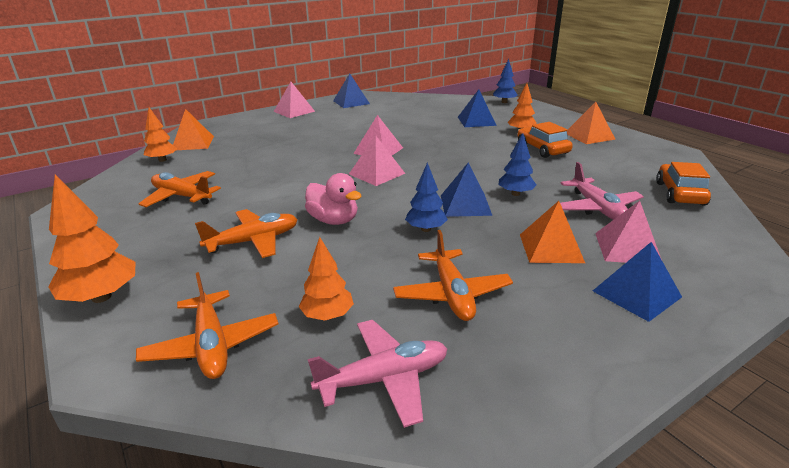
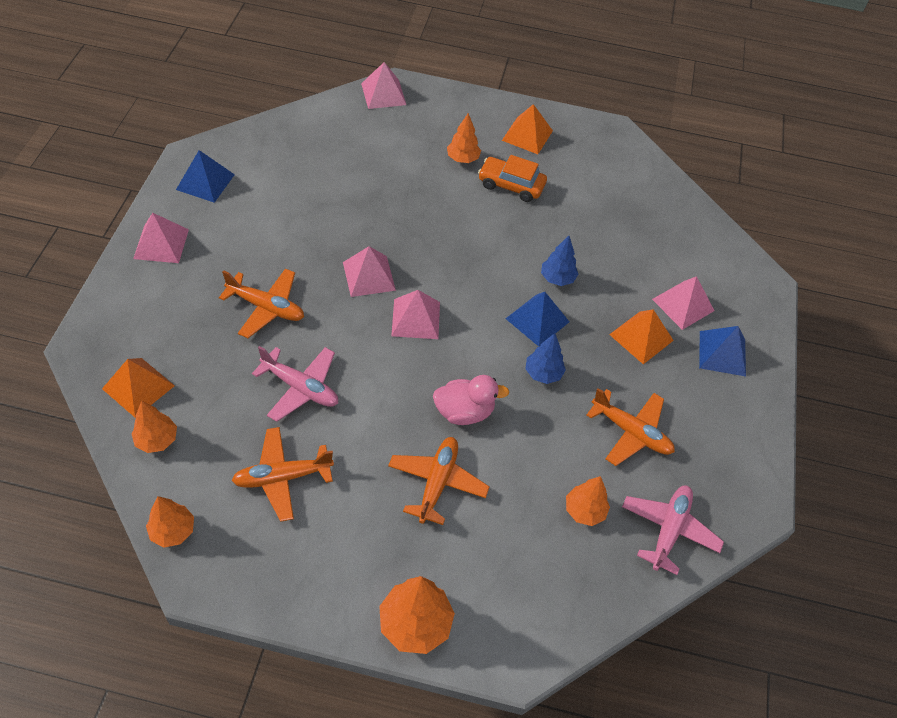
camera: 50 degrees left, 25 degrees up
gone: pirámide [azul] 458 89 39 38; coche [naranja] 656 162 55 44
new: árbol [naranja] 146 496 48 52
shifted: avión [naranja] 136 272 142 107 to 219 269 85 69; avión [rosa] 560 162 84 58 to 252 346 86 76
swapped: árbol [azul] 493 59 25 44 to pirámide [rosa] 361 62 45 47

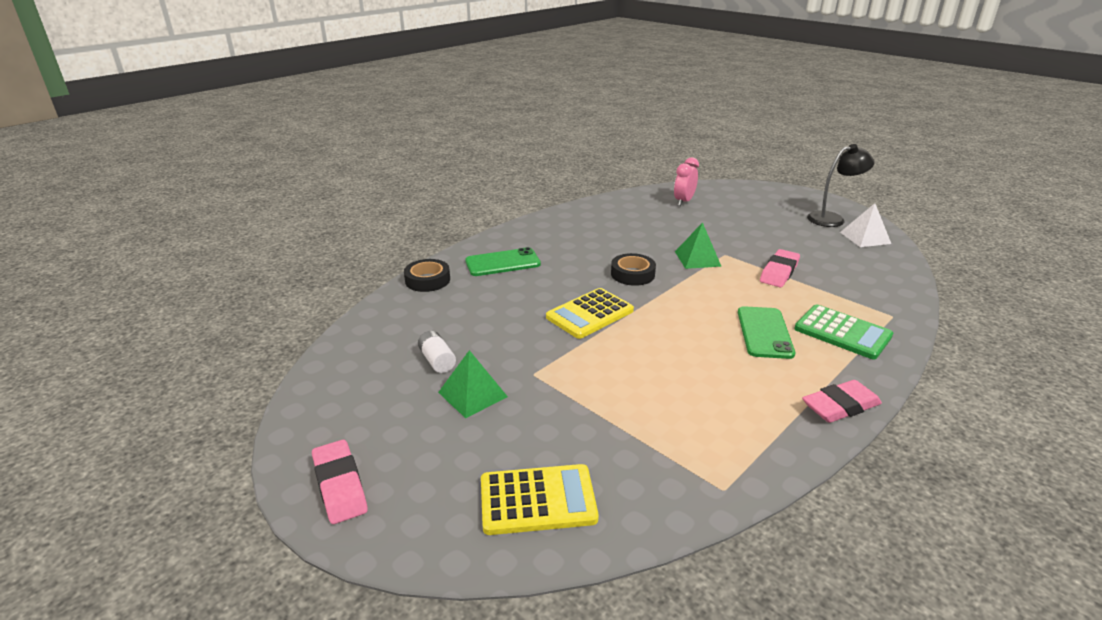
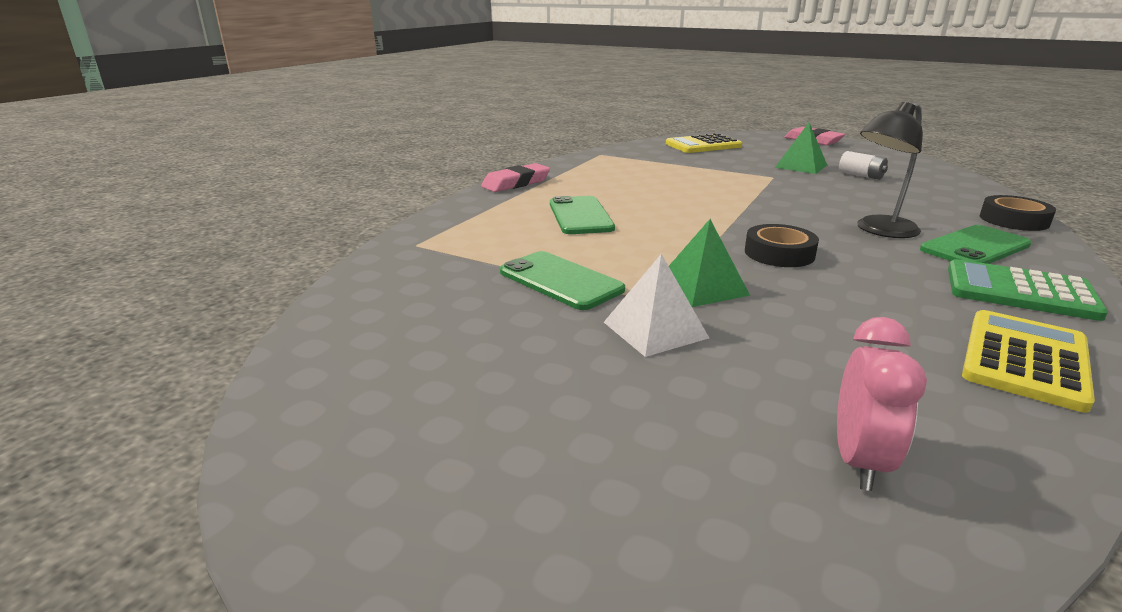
camera: 165 degrees right, 5 degrees down
shifted: calculadora [amarillo] 546 288 88 51 to 962 310 133 103; calculadora [verde] 794 304 99 55 to 948 259 160 62; lámpara [negro] 807 144 68 83 to 857 102 66 136; pirámide [blanco] 840 203 51 44 to 604 254 105 103
swapped: goma de borrar [rosa] 760 249 40 38 to móvil [verde] 500 251 125 59

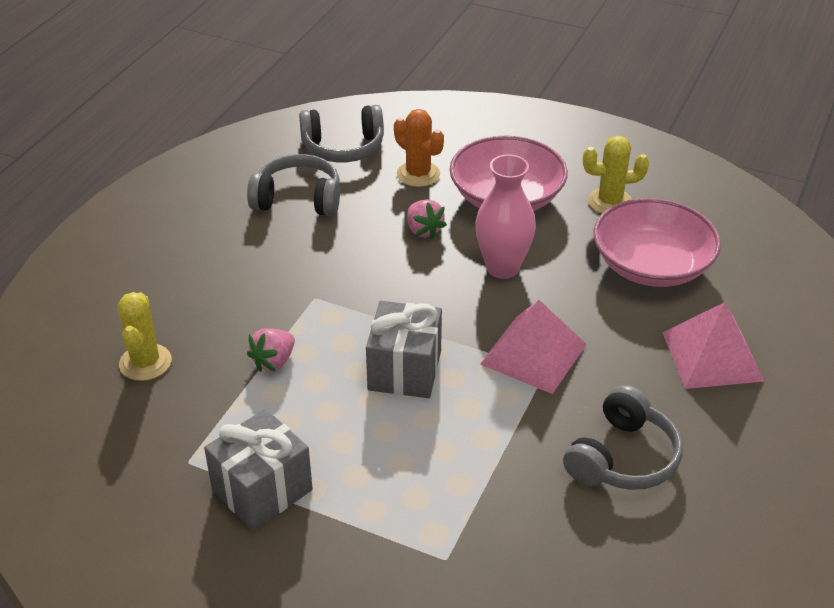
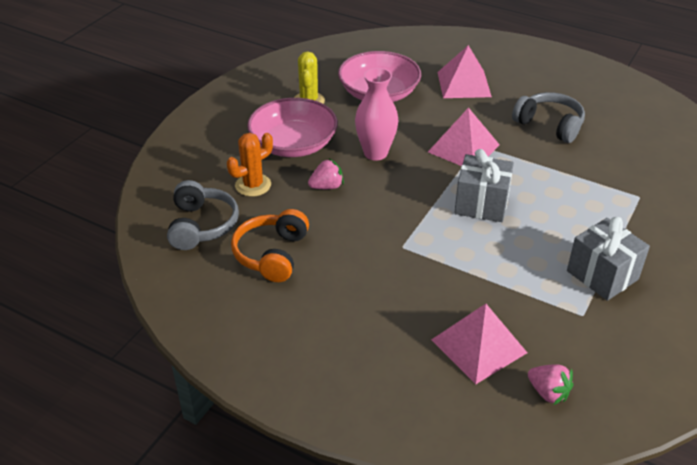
camera: 85 degrees left, 0 degrees up
shifted: fresa [rosa] 247 328 48 44 to 528 364 45 41
swapped: cactus [amarillo] 117 292 55 89 to pirámide [rosa] 431 304 96 80
repainted: auriculares [gris] 247 154 93 62 to auriculares [naranja] 231 209 78 73

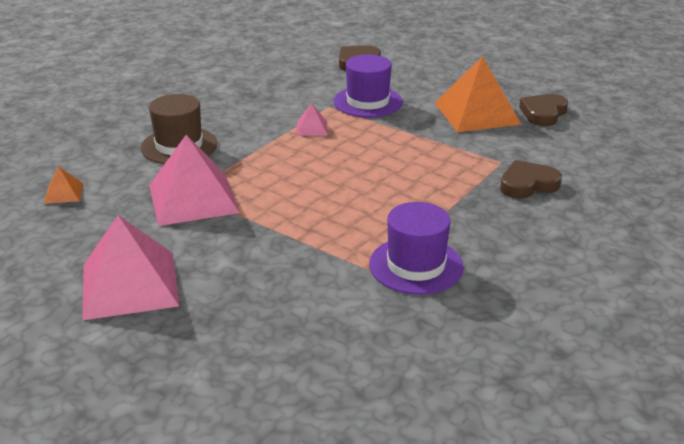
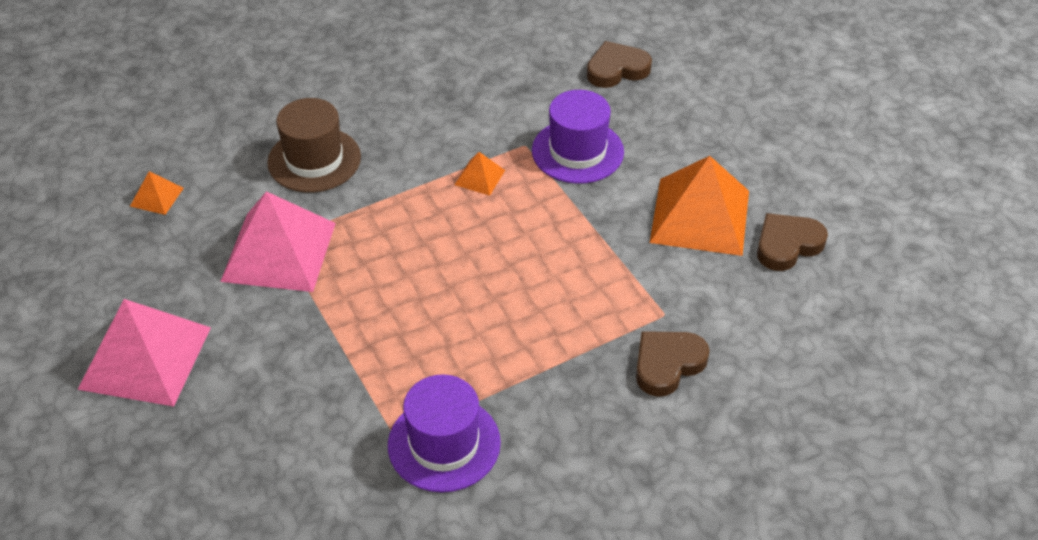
camera: 25 degrees right, 15 degrees up
repainted: pirámide [rosa] 297 103 30 33 to pirámide [naranja] 454 152 51 44
rotated: corazón [marrón] 500 160 62 39 = 636 331 74 66 45 degrees counterclockwise

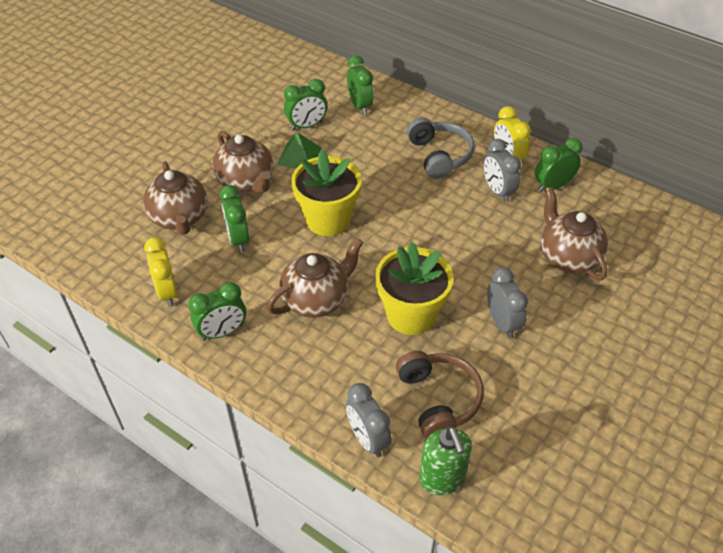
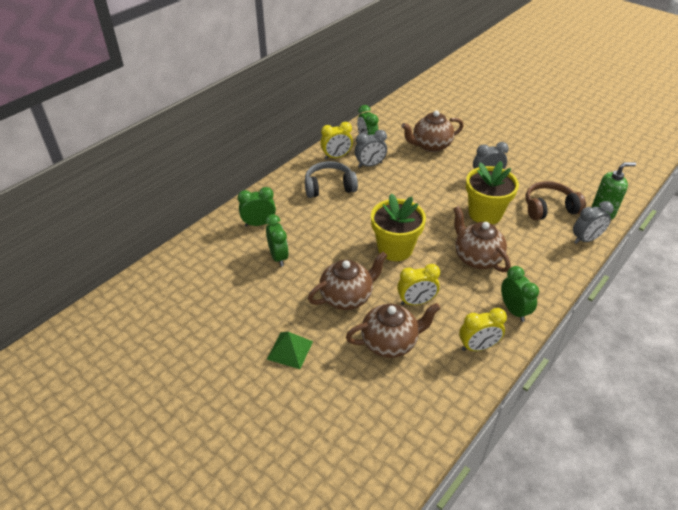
camera: 85 degrees left, 5 degrees down
shifted: pirámide [verde] 277 132 45 36 to 267 332 46 37
repainted: despertador [verde] 220 185 29 67 to despertador [amarillo] 397 264 43 41

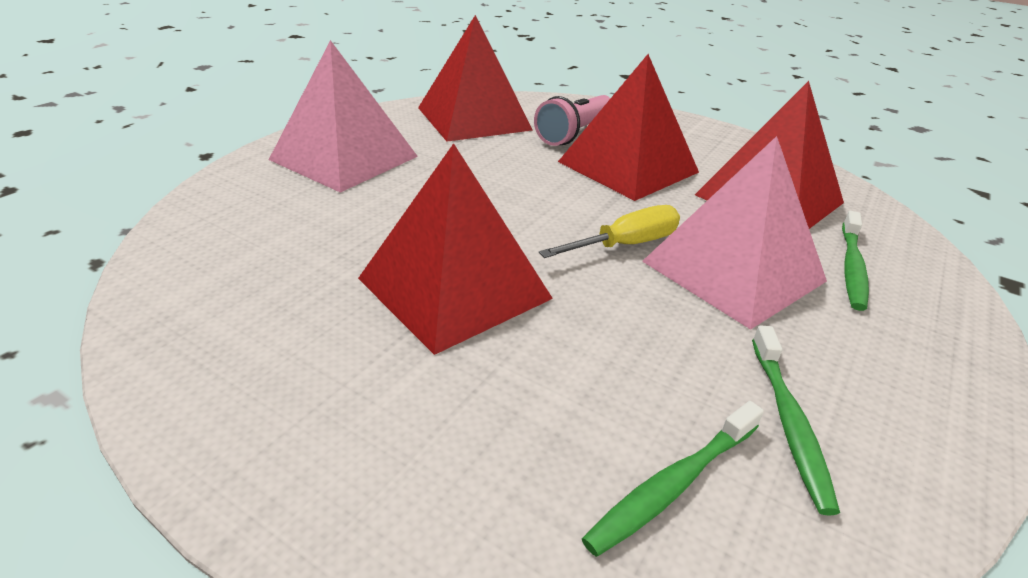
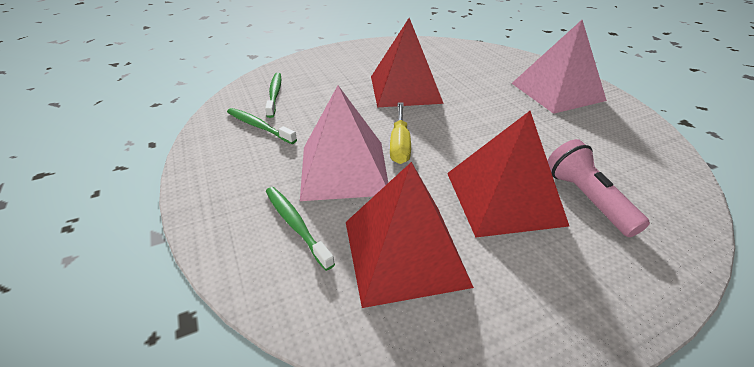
camera: 125 degrees right, 5 degrees up
gone: pirámide [rojo] 418 15 114 127

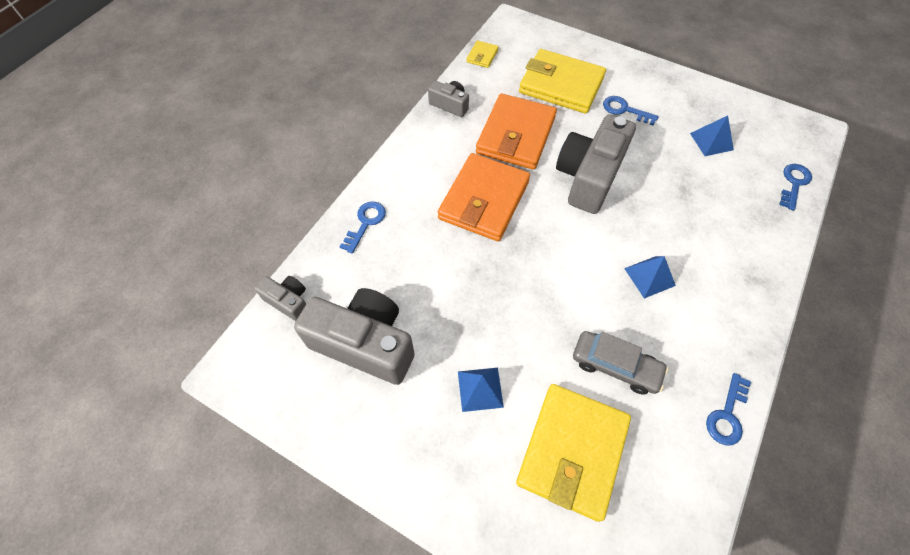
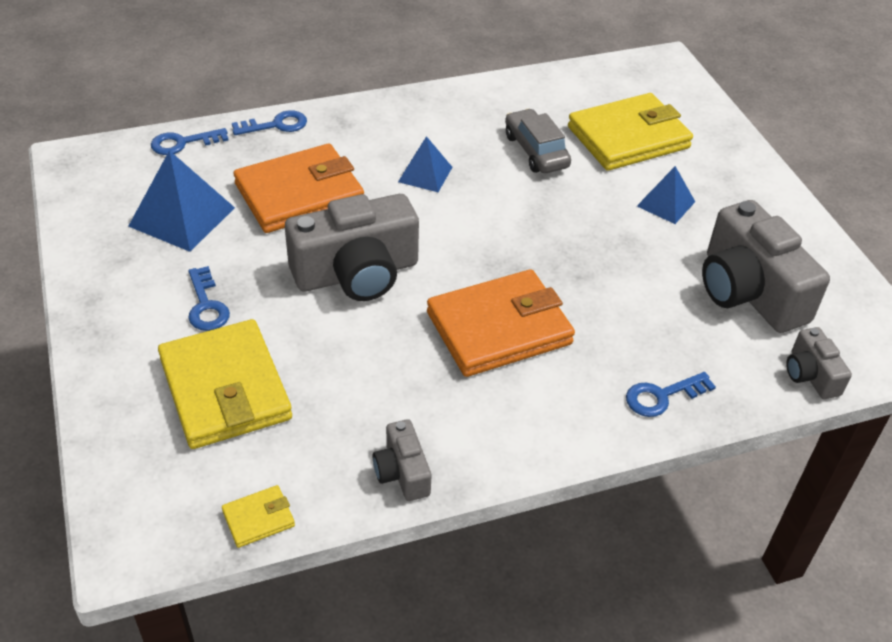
camera: 140 degrees left, 15 degrees down
shifted: cartera [naranja] 476 93 81 77 to 234 144 130 89; llave [azul] 706 373 45 73 to 232 110 75 25
scaled: pirámide [azul] 690 116 44 40 = 128 150 107 102 x1.66

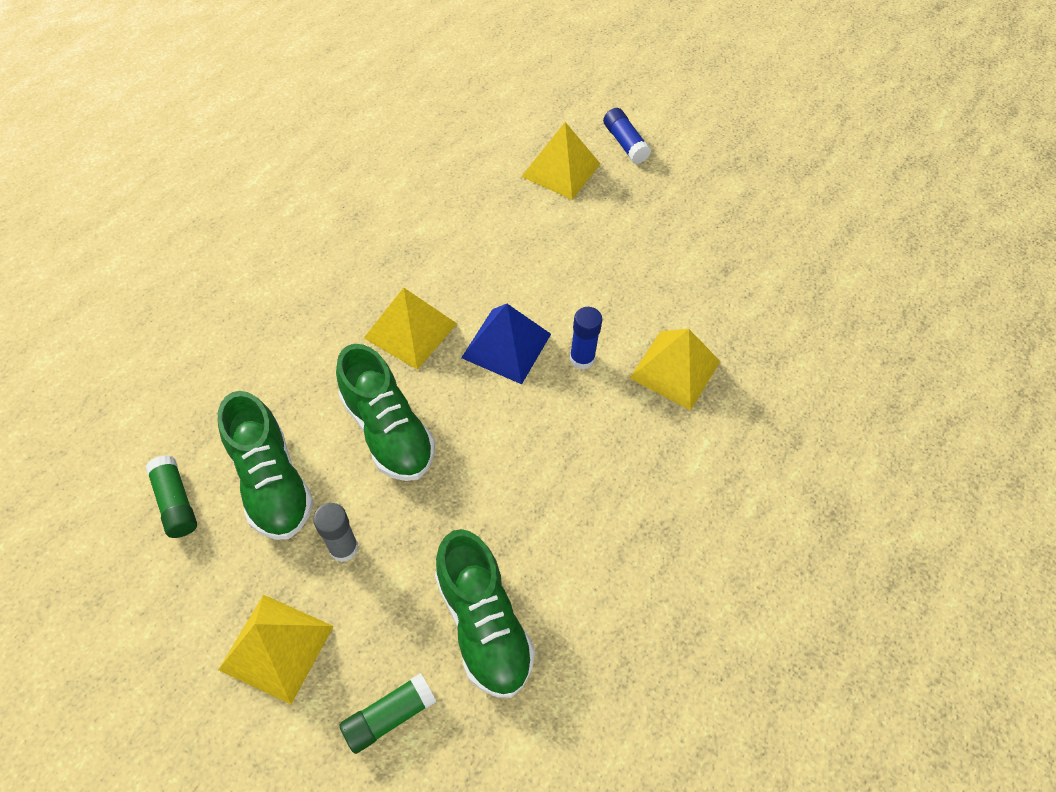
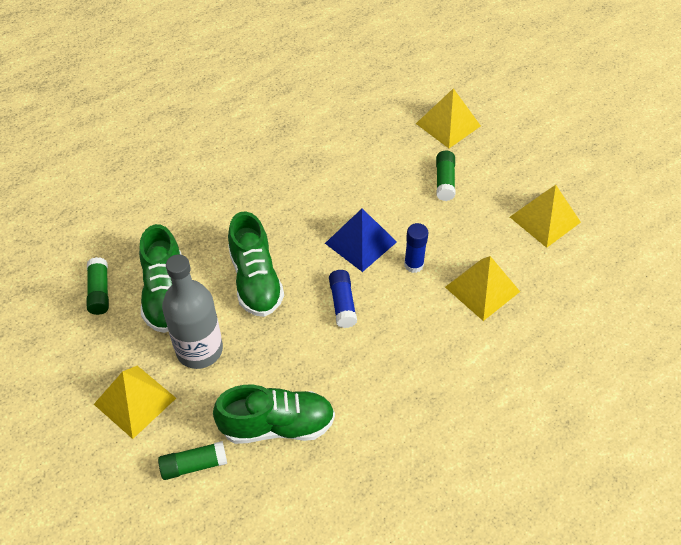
camera: 20 degrees right, 5 degrees down
new: barra de pegamento [verde] 436 150 19 51
shifted: pirámide [amarillo] 364 288 93 82 to 510 185 71 63; barra de pegamento [azul] 603 108 48 56 to 329 270 28 58
swapped: barra de pegamento [gris] 313 503 45 59 to botella [gris] 162 254 61 115
rotated: zapato [verde] 435 529 100 169 = 213 385 122 59 90 degrees counterclockwise

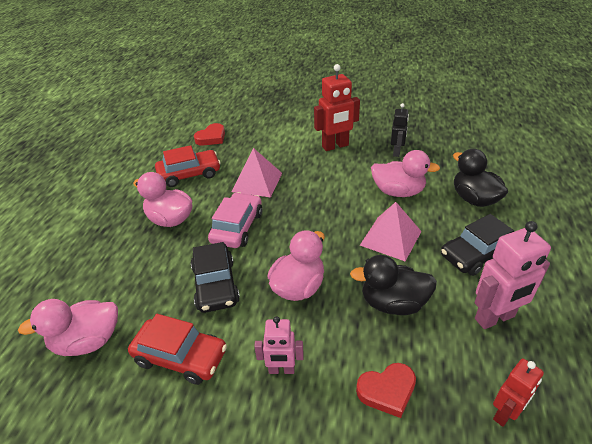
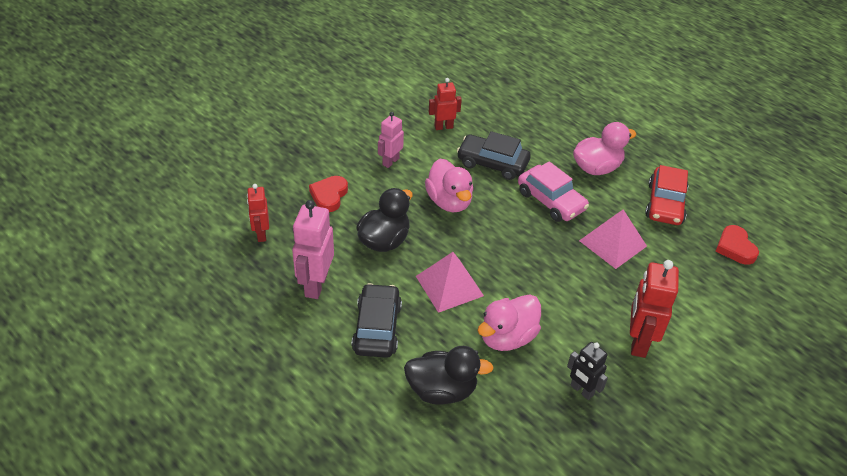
camera: 120 degrees right, 5 degrees up
gone: pato [rosa] 18 299 100 57
swapped: coche [rojo] 128 314 99 71 to robot [rojo] 429 78 33 52

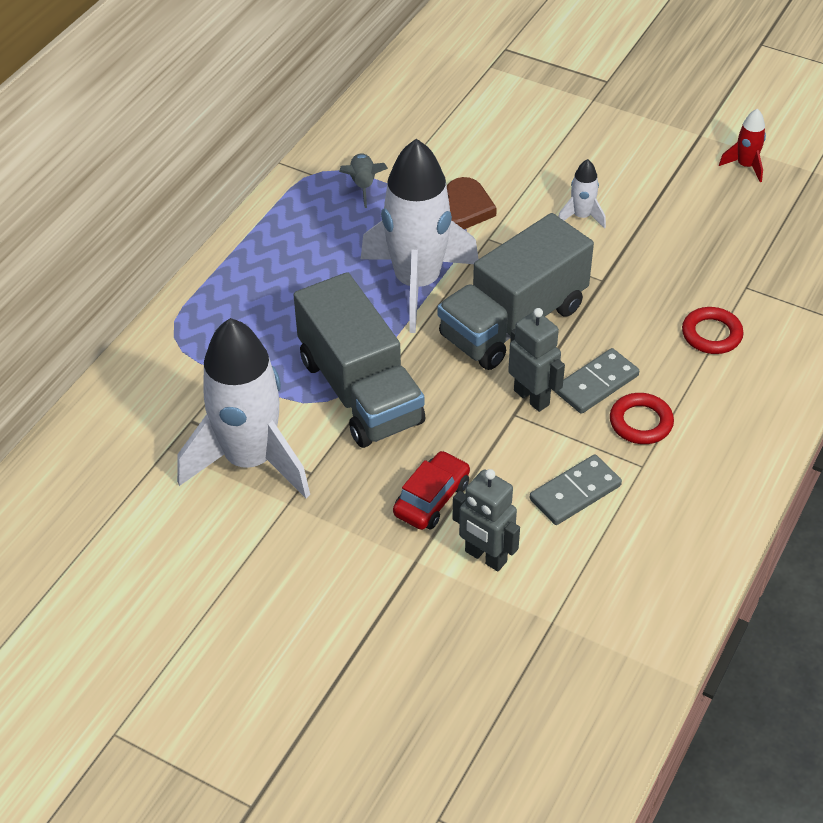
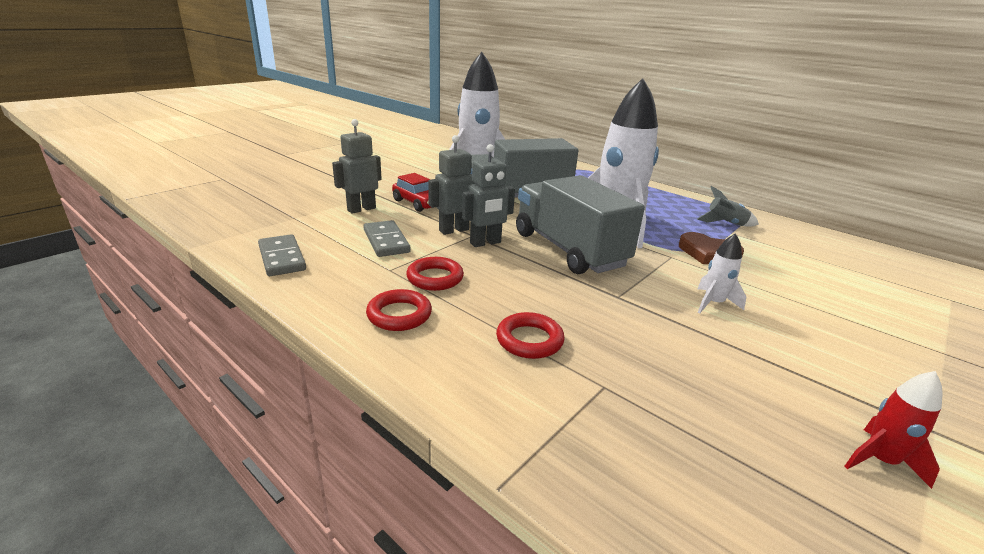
camera: 100 degrees right, 20 degrees down
new: anillo [rojo] 366 289 66 42; robot [gris] 428 135 47 100
shifted: ficha de dominó [gris] 555 348 84 66 to 258 234 48 42

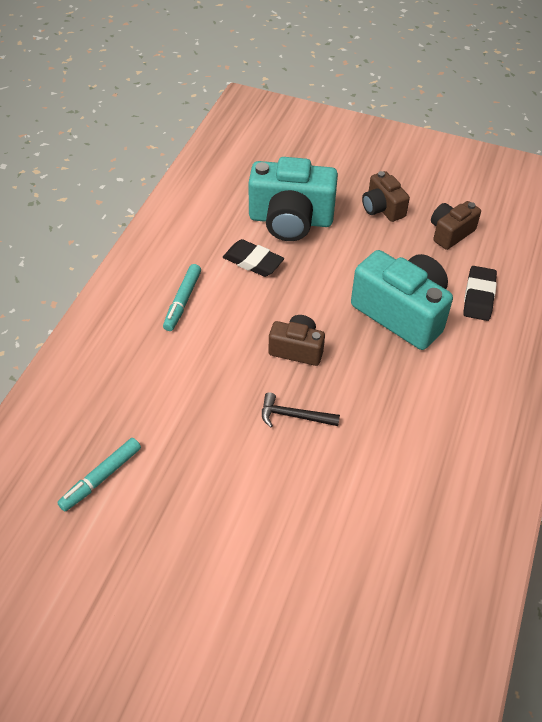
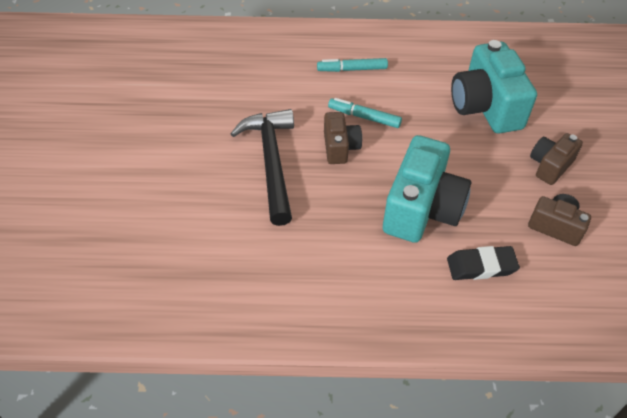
camera: 70 degrees right, 0 degrees up
gone: goma de borrar [negro] 223 239 61 38
shifted: rotulador [turquesa] 57 438 84 73 to 328 98 74 30
scaled: martillo [negro] 262 392 78 35 = 230 109 64 117 x2.07

